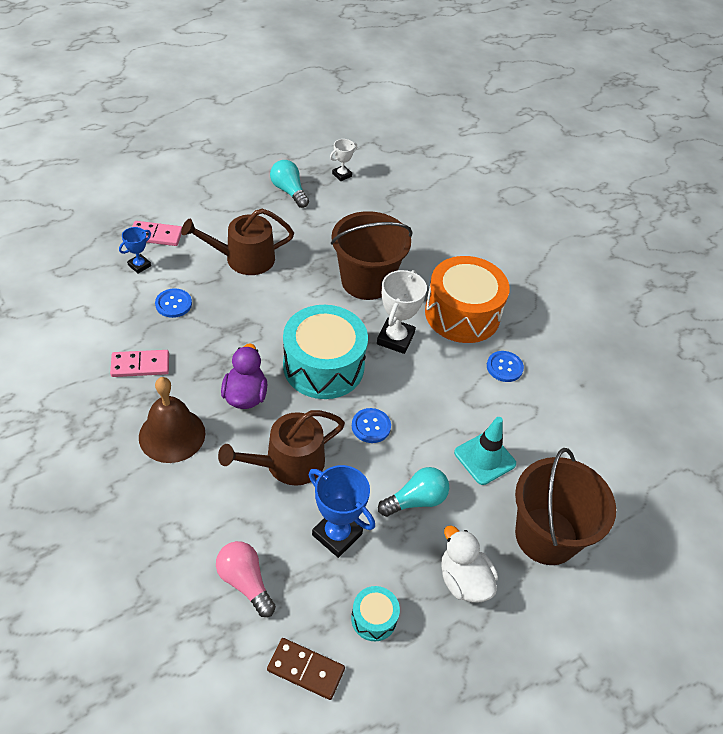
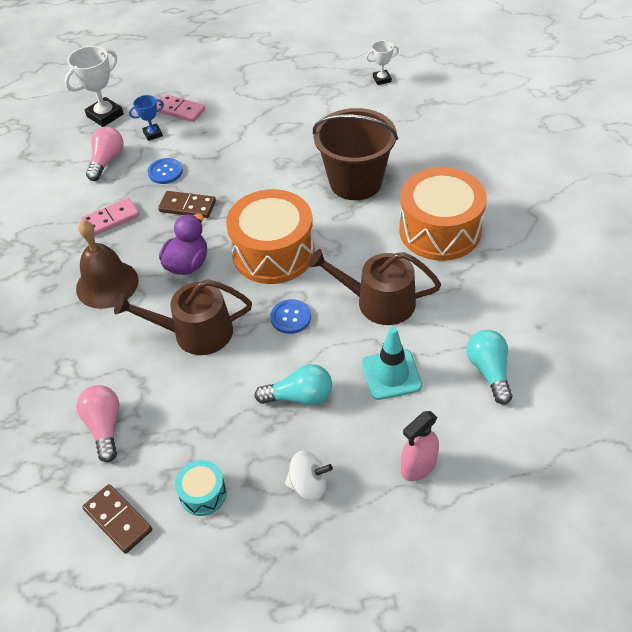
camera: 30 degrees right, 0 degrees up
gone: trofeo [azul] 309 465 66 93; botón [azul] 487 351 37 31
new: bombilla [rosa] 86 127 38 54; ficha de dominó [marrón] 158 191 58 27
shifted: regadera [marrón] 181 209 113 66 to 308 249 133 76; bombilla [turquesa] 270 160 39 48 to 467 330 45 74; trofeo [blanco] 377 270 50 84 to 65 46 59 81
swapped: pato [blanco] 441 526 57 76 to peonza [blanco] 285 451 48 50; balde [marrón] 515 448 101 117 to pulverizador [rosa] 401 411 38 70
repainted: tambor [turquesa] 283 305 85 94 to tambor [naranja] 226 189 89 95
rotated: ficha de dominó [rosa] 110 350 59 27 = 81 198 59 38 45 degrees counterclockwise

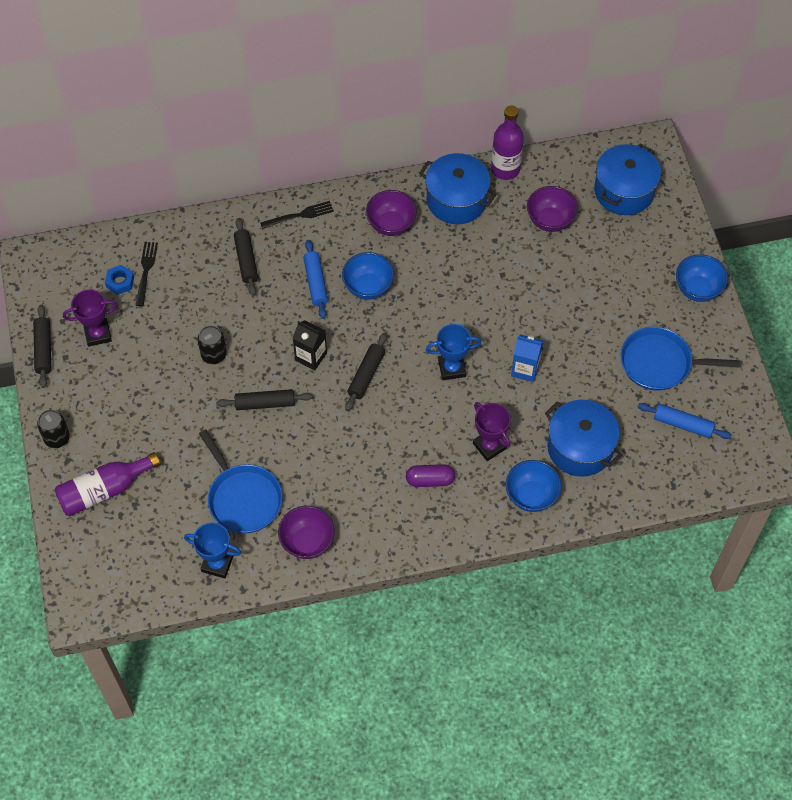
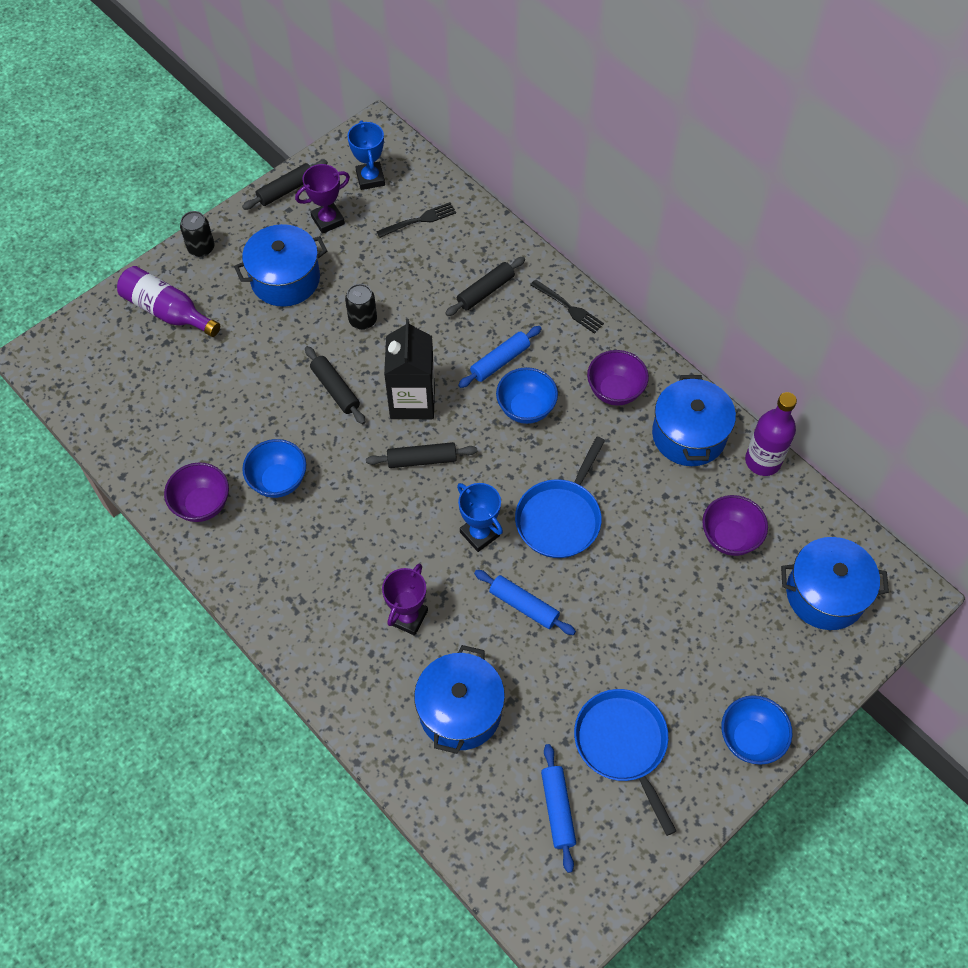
camera: 60 degrees right, 0 degrees up
gone: tuerca [azul] 105 265 29 30; cápsula [morado] 406 464 49 23
new: olla [azul] 234 224 93 83
shifted: trofeo [azul] 184 522 57 56 to 347 120 38 70; sartén [azul] 199 429 84 104 to 515 437 90 121; cuenco [azul] 505 460 56 52 to 242 439 64 59
swapped: cartón de leche [azul] 511 334 32 48 to rodillo [azul] 474 570 102 65
rotated: trofeo [morado] 63 289 55 58 = 295 164 55 70 75 degrees counterclockwise
scaled: cartón de leche [negro] 293 320 34 51 = 384 319 51 100 x1.61

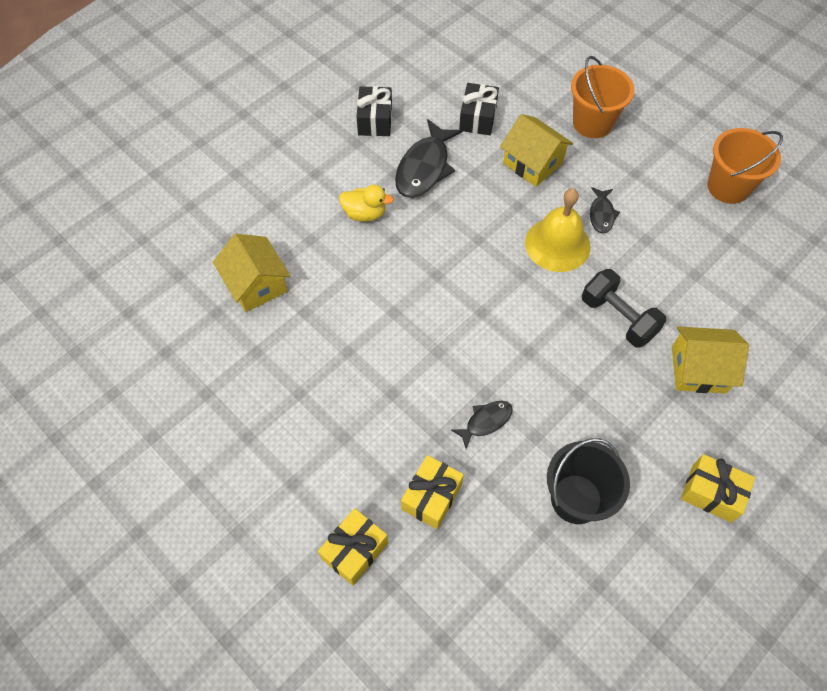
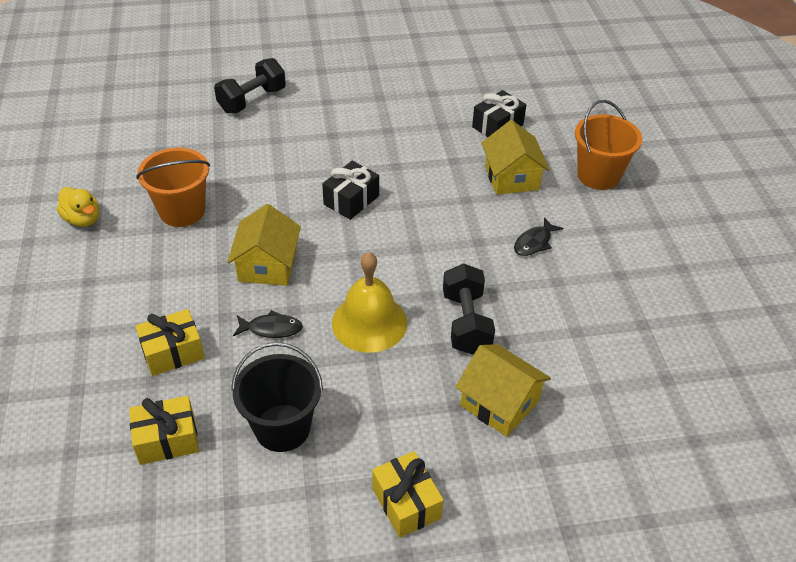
camera: 35 degrees right, 15 degrees down
gone: pez [negro] 395 119 68 79
new: mancuerna [negro] 214 58 72 55
shifted: casa [amarillo] 213 234 77 78 to 227 204 74 82; regalo [amarillo] 318 508 70 78 to 129 396 70 69; pato [amarillo] 339 185 55 37 to 57 187 42 40; regalo [negro] 357 86 35 50 to 322 161 57 59; campana [amarillo] 525 188 66 84 to 332 252 75 101; balde [naranja] 708 128 75 76 to 136 148 74 79

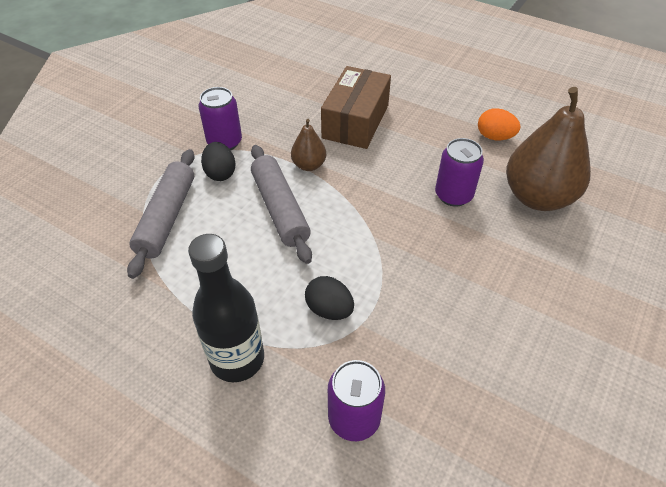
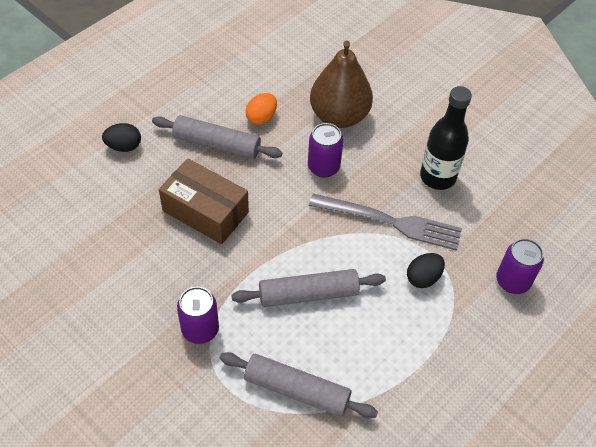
camera: 80 degrees left, 5 degrees up
gone: pera [marrón] 291 119 35 52
new: rodillo [gris] 152 115 130 44; tenedor [gris] 309 193 153 58
shifted: botella [negro] 188 234 76 148 to 420 86 52 104; huevo [negro] 201 142 34 39 to 102 123 39 29

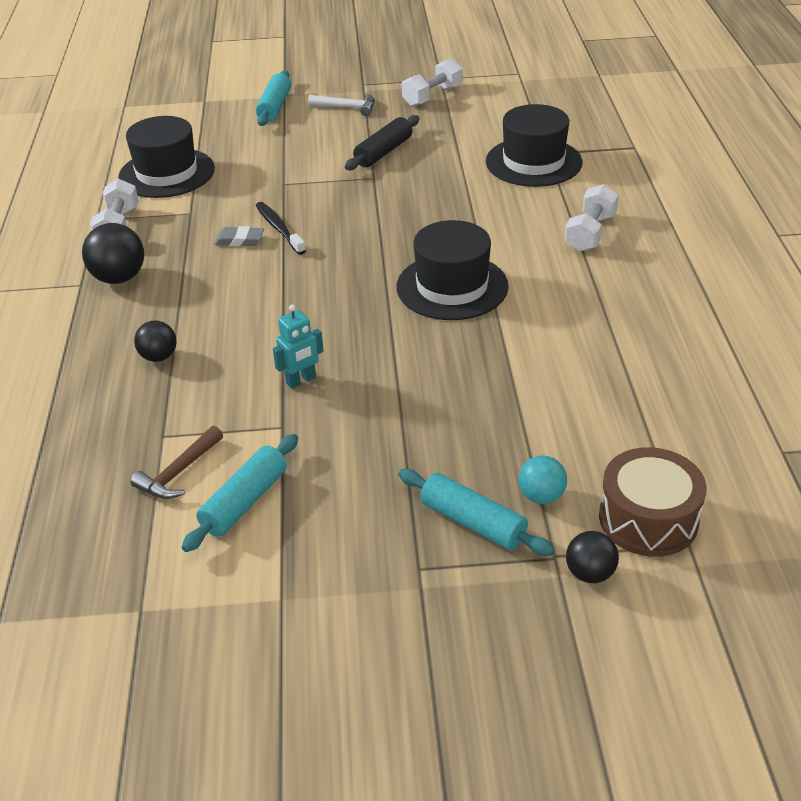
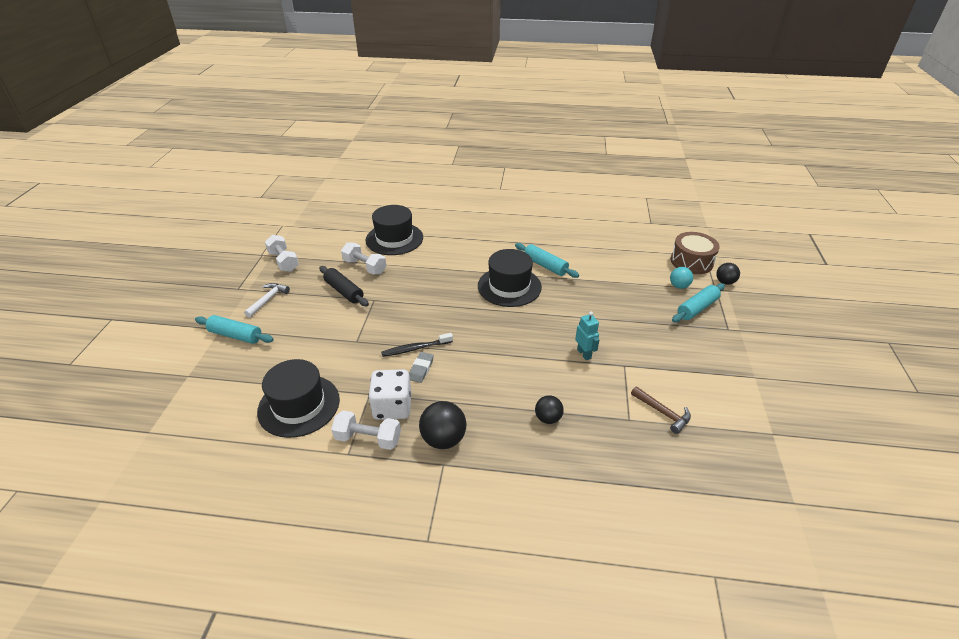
camera: 80 degrees left, 0 degrees up
new: dado [blanco] 368 369 43 51
shifted: rodillo [turquesa] 182 434 116 118 to 515 243 64 35; mancuerna [blanco] 565 184 53 68 to 341 242 45 32

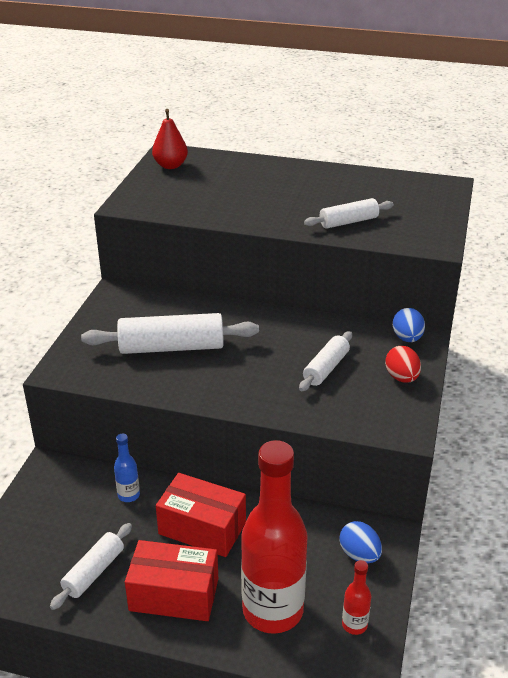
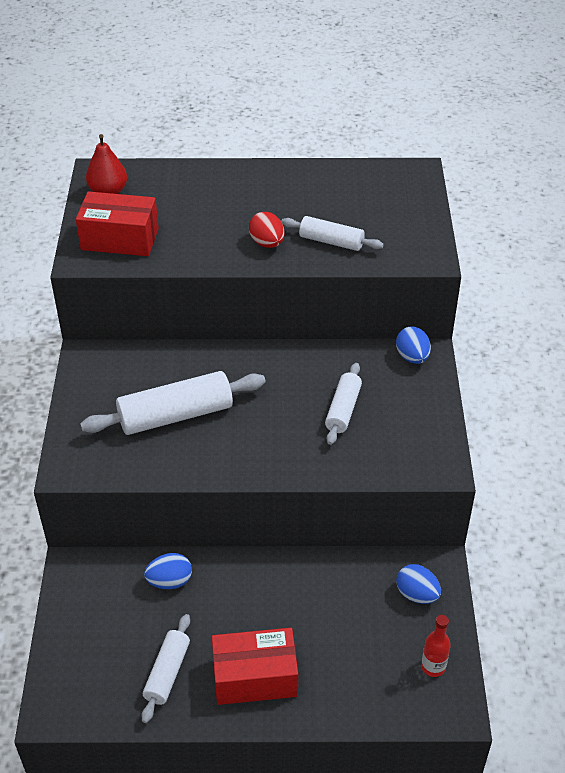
camera: 15 degrees left, 10 degrees up
gone: botella [rojo] 241 440 67 194
shifted: caja [rojo] 156 473 90 84 to 76 191 83 65; huevo [rojo] 385 346 36 37 to 249 212 36 36
swapped: botella [azul] 114 434 26 68 to huevo [azul] 144 553 48 36
rotated: rodillo [blanco] 304 198 90 31 = 281 216 103 35 60 degrees clockwise

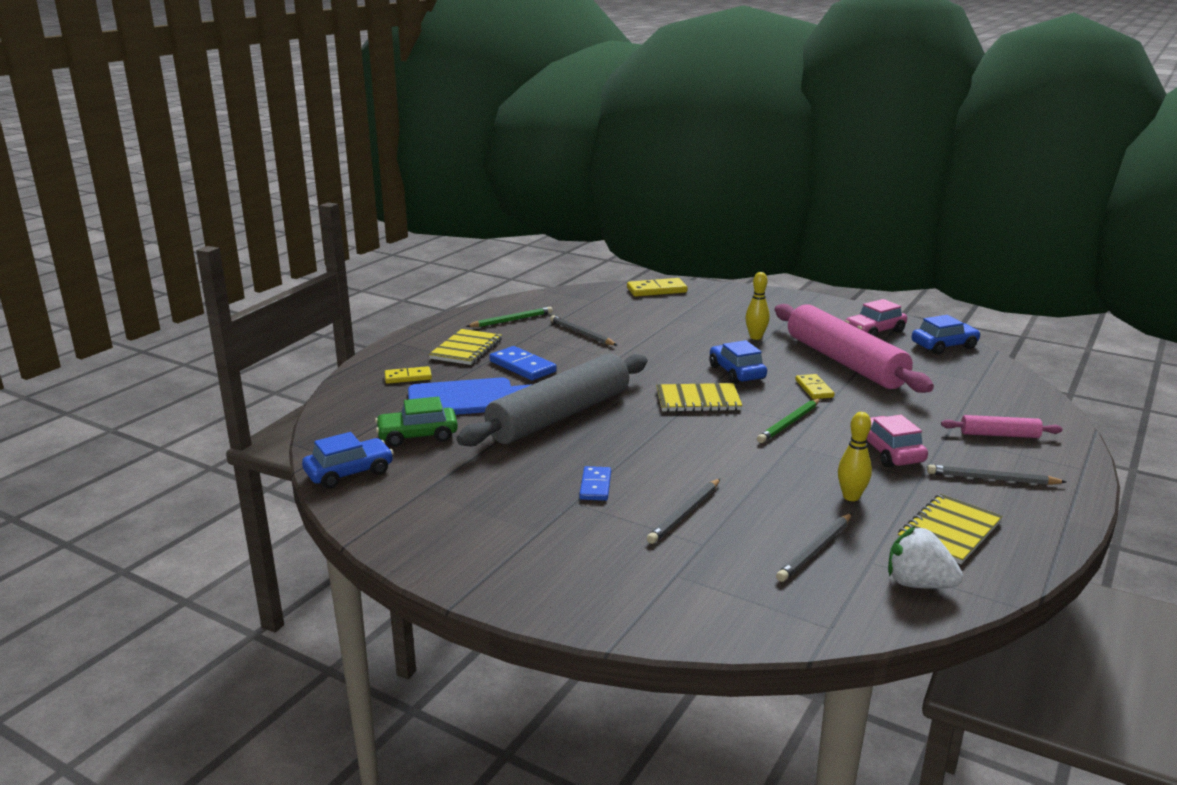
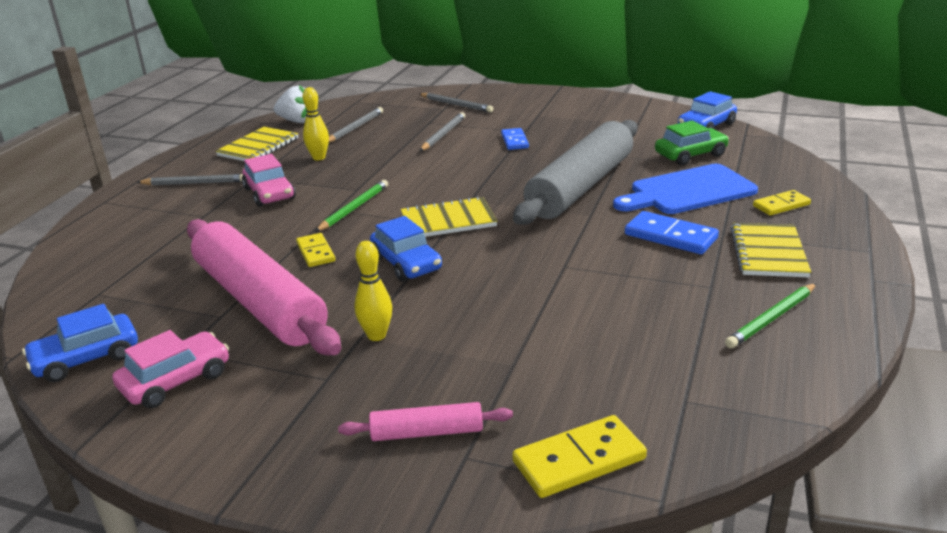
camera: 170 degrees right, 5 degrees up
shifted: lápiz [gris] 550 315 67 30 to 419 93 74 19; rodillo [rosa] 941 415 122 23 to 338 402 175 39

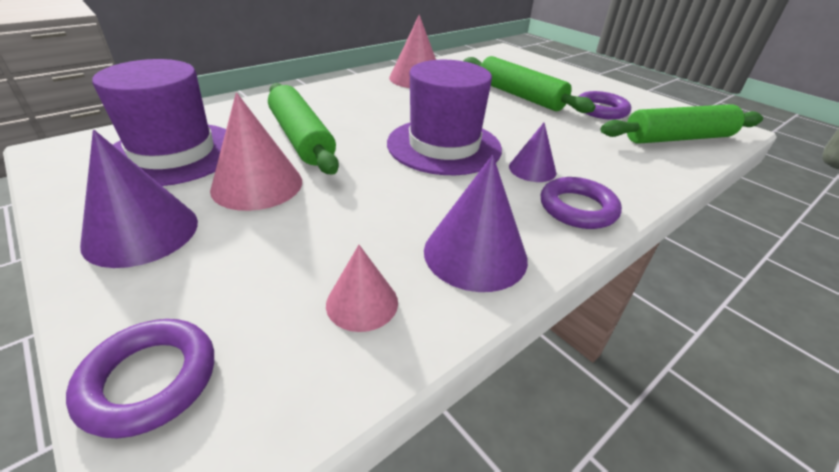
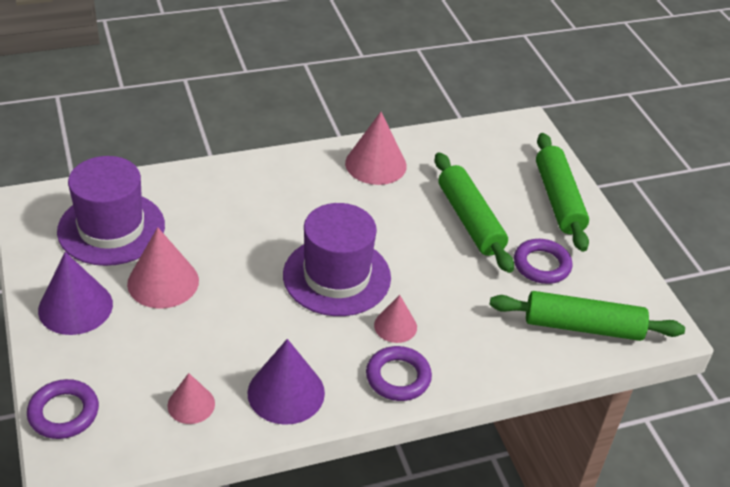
camera: 20 degrees right, 5 degrees up
shifted: rodillo [verde] 268 83 71 92 to 536 133 53 119
repainted: cono [morado] 509 123 48 59 to cono [rosa] 374 295 43 48

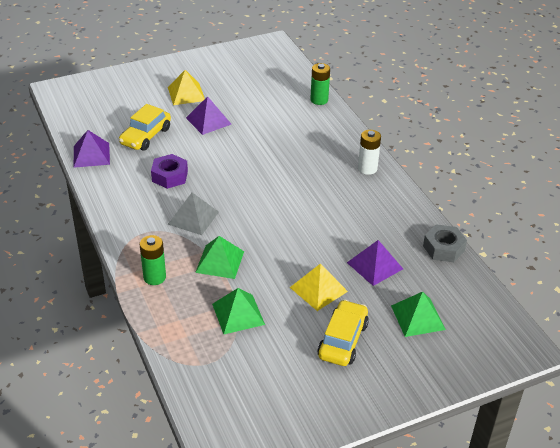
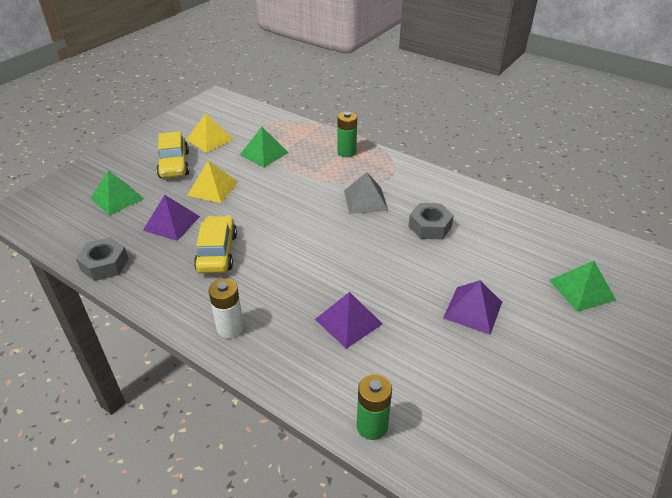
camera: 150 degrees right, 0 degrees up
shifted: pirámide [morado] 74 130 36 38 to 315 292 68 57; coche [amarillo] 119 104 52 47 to 194 215 43 58; pirámide [amarillo] 168 70 37 35 to 187 113 47 40; pirámide [verde] 195 236 49 43 to 549 261 67 51
repainted: tuerca [morado] 151 154 37 35 to tuerca [gris] 409 203 45 36

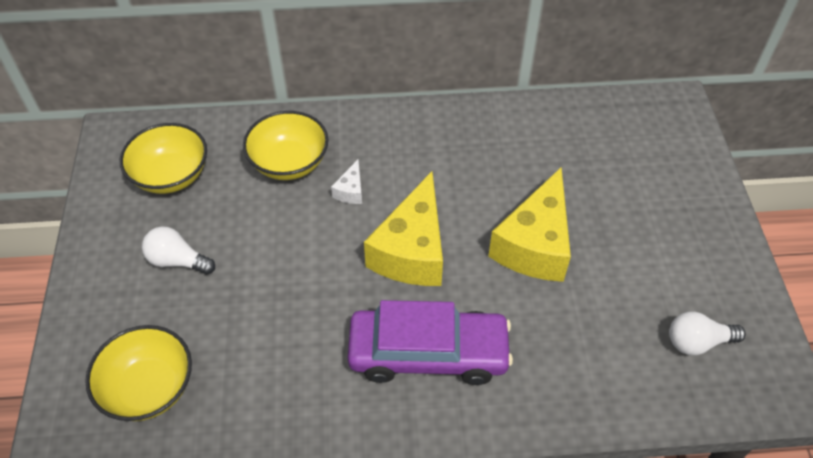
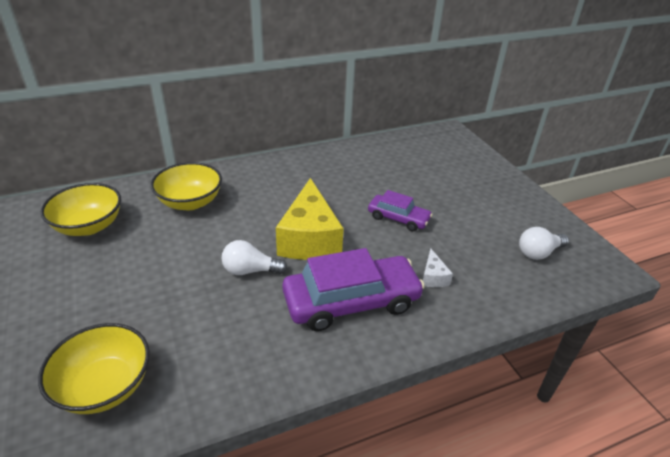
camera: 20 degrees left, 15 degrees down
shifted: bombilla [blanco] 142 226 73 49 to 221 240 66 35; queso [blanco] 331 160 31 44 to 423 248 30 39
swapped: queso [amarillo] 488 167 83 115 to coche [morado] 368 190 65 41

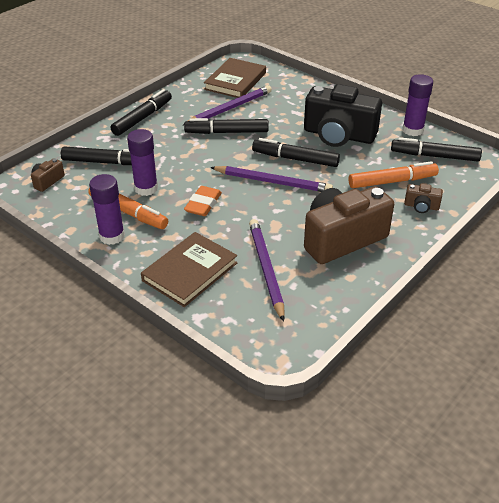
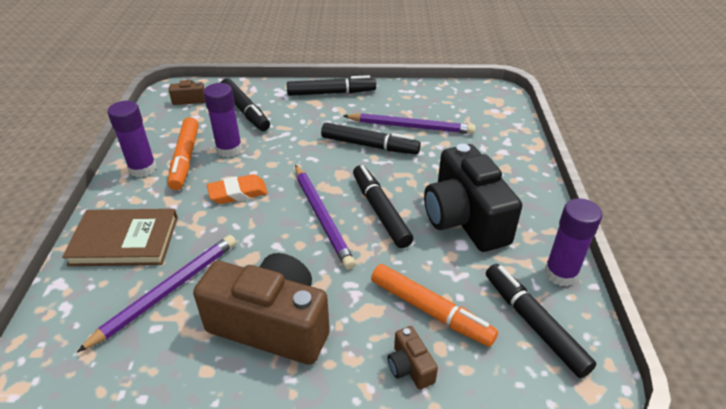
camera: 50 degrees right, 0 degrees up
gone: libro [marrón] 204 58 62 40
rotated: rotulador [negro] 184 118 85 16 = 321 123 100 31 150 degrees clockwise

